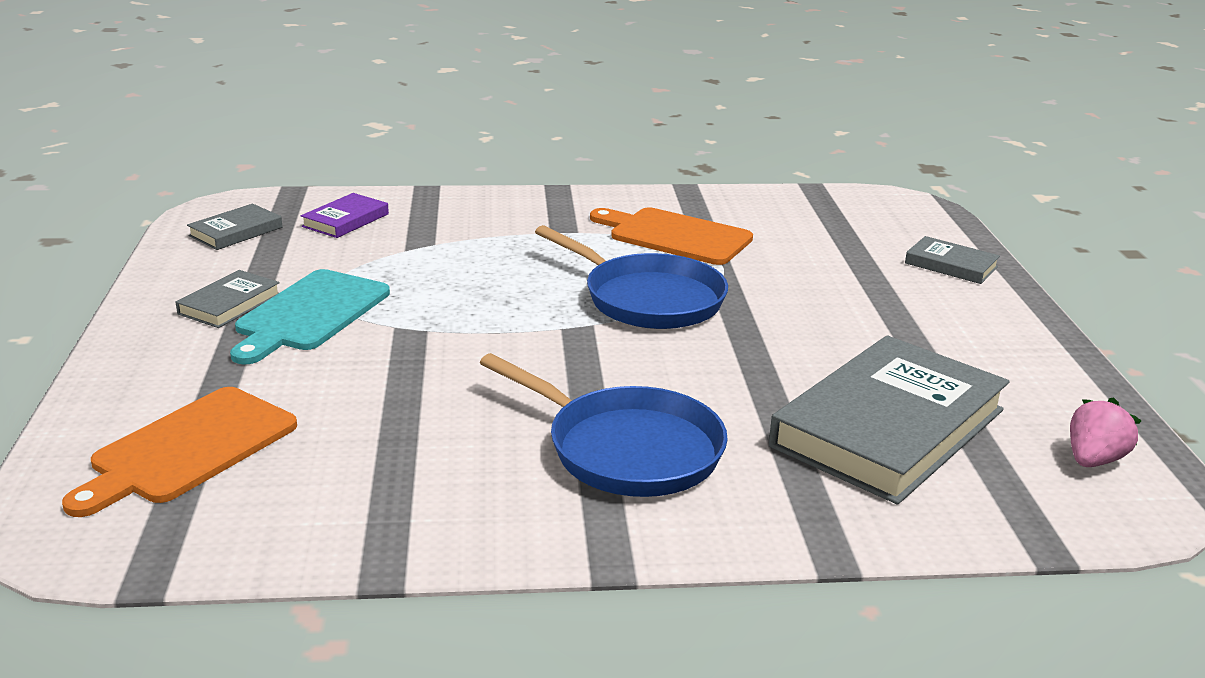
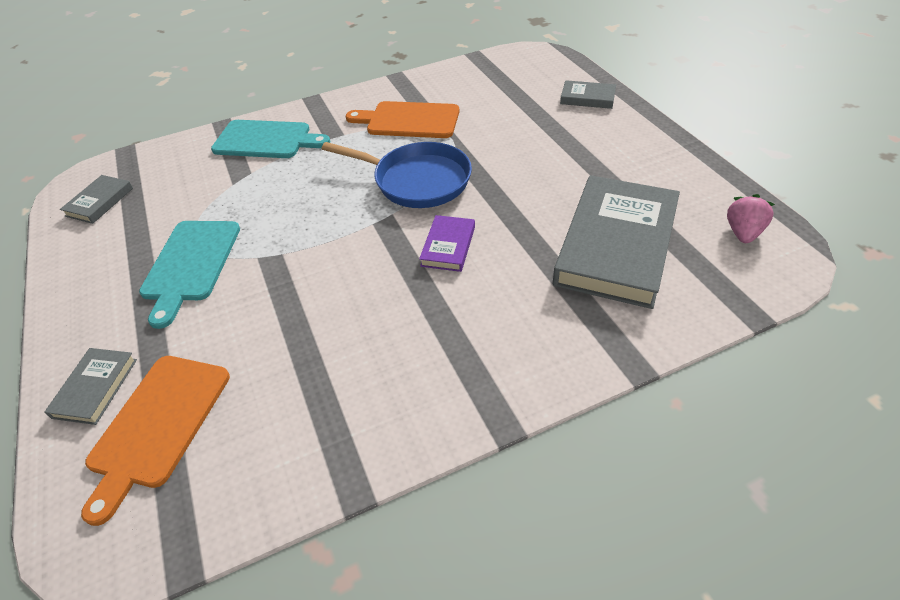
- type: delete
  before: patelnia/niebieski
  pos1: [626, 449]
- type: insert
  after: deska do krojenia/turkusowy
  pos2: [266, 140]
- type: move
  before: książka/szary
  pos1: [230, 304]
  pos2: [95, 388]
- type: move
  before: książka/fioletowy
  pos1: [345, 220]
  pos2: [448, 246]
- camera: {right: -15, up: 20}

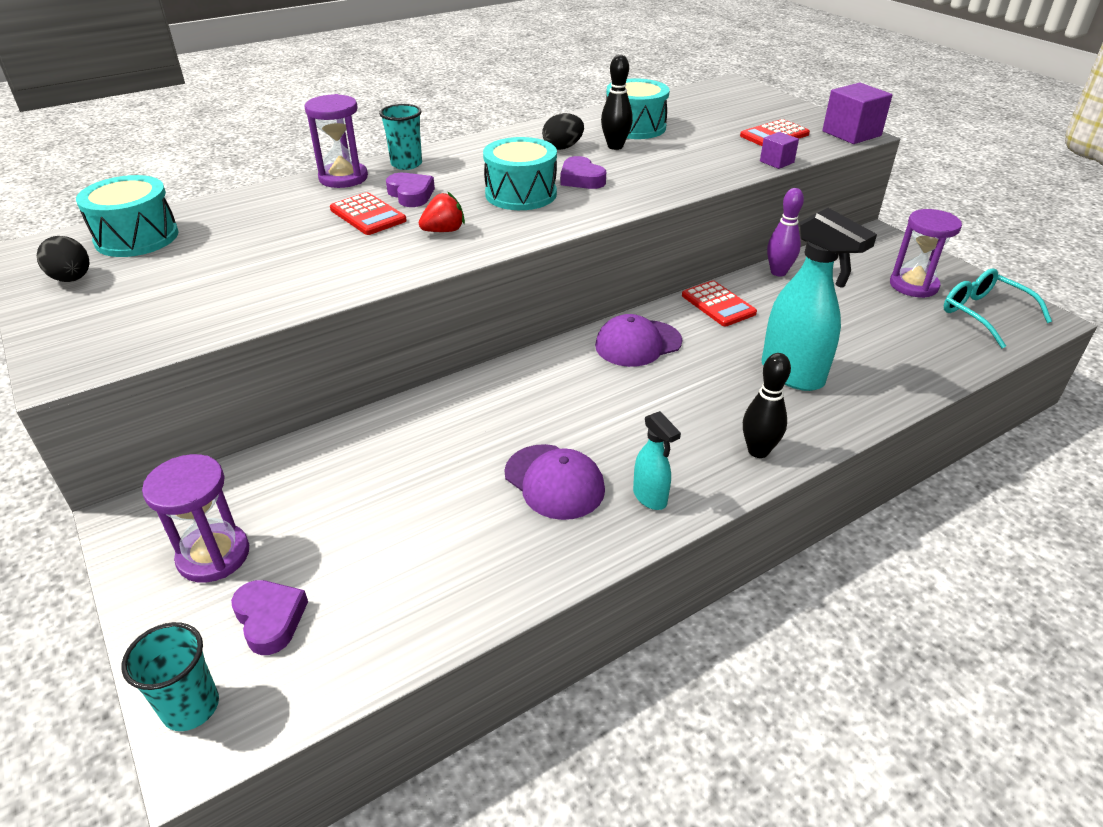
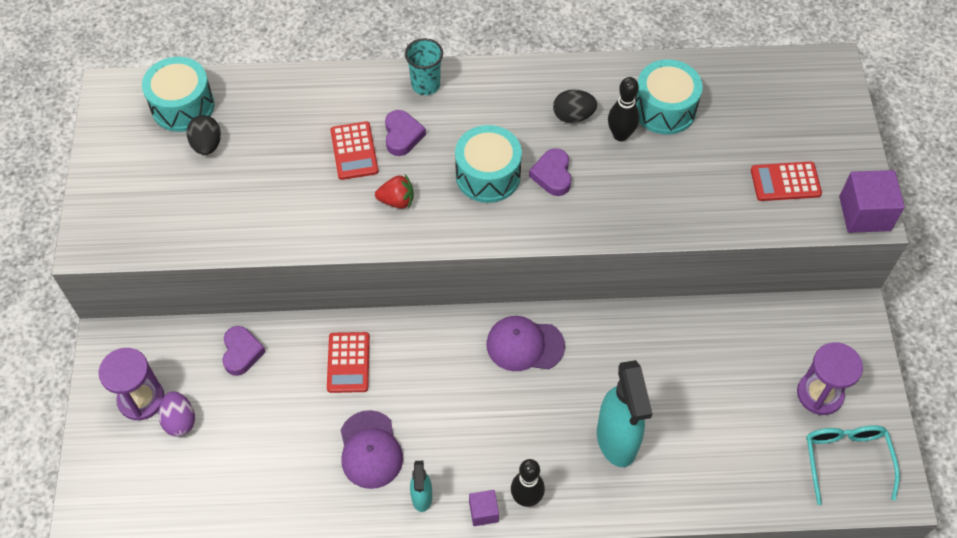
- type: delete
  before: szklanka/turkusowy
  pos1: [191, 707]
- type: delete
  before: klepsydra/fioletowy
  pos1: [343, 178]
- type: delete
  before: kręgiel/fioletowy
  pos1: [778, 272]
- type: insert
  after: jajko/fioletowy
  pos2: [180, 421]
- type: move
  before: jajko/czarny
  pos1: [72, 279]
  pos2: [207, 145]
- type: move
  before: serce/fioletowy
  pos1: [270, 619]
  pos2: [242, 353]
- type: move
  before: kalkulator/czerwony
  pos1: [718, 304]
  pos2: [348, 362]
- type: move
  before: sześcian/fioletowy
  pos1: [776, 162]
  pos2: [483, 512]
- camera: {right: 30, up: 20}

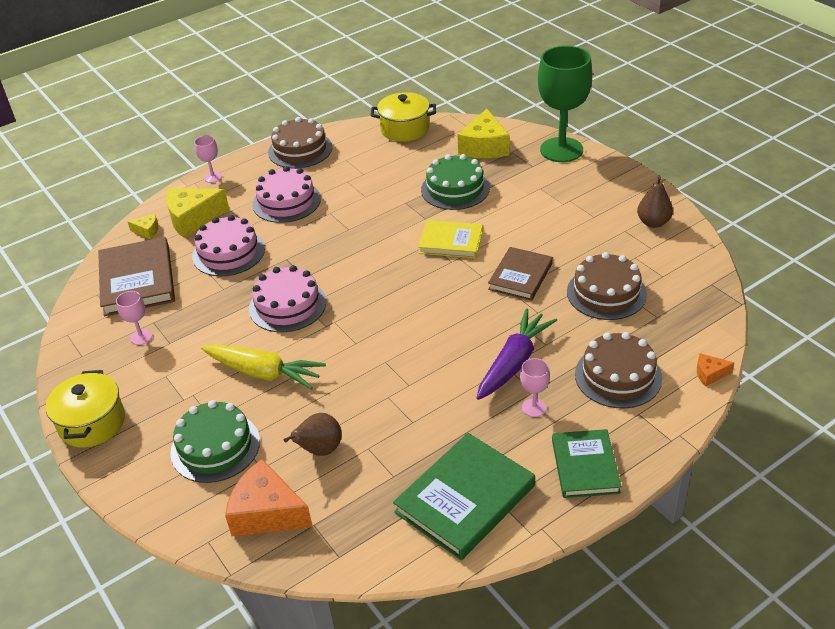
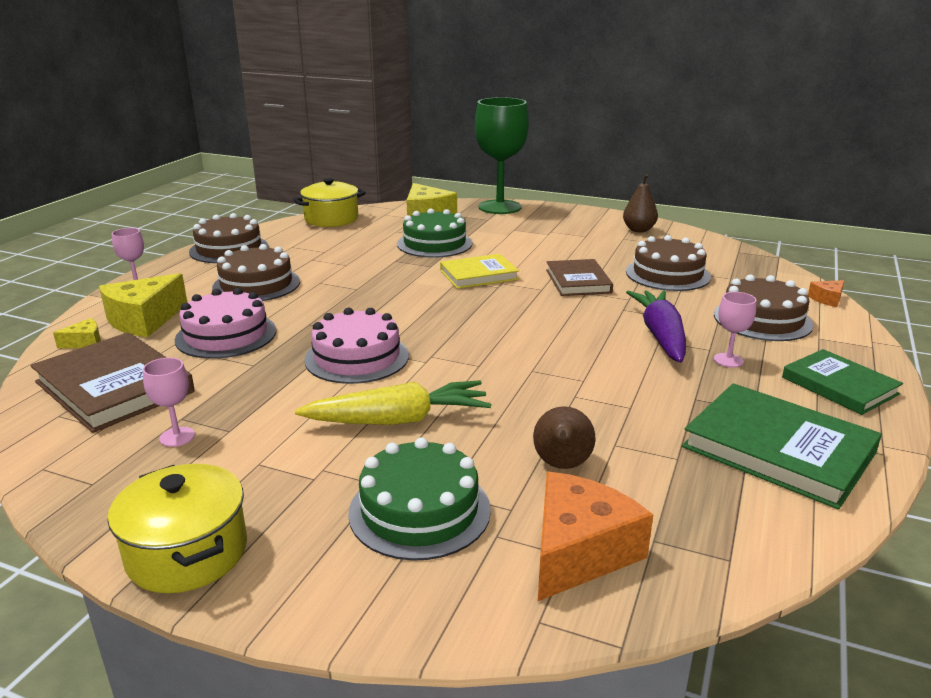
- type: recolor
  before: tort/różowy
  after: tort/brązowy
  pos1: [286, 201]
  pos2: [256, 284]
- type: rotate
  before: ser/pomarańczowy
  pos1: [267, 512]
  pos2: [579, 552]
  turn: 135
- type: rotate
  before: książka/zielony
  pos1: [465, 499]
  pos2: [778, 450]
  turn: -60
- camera: {right: -35, up: -15}

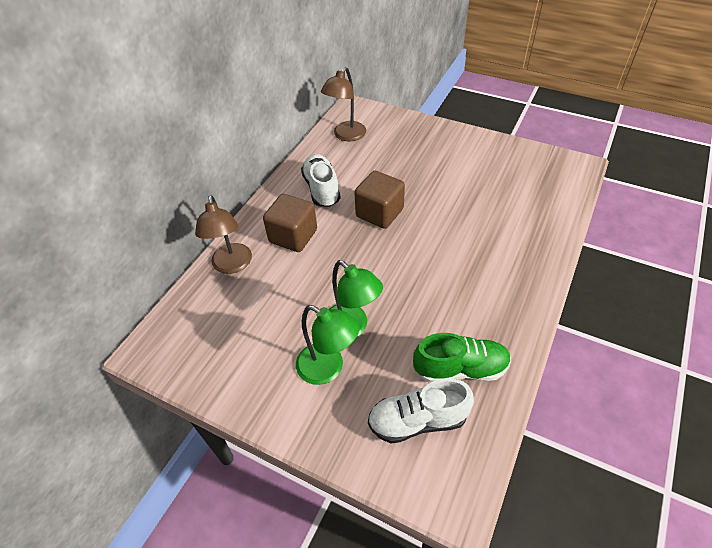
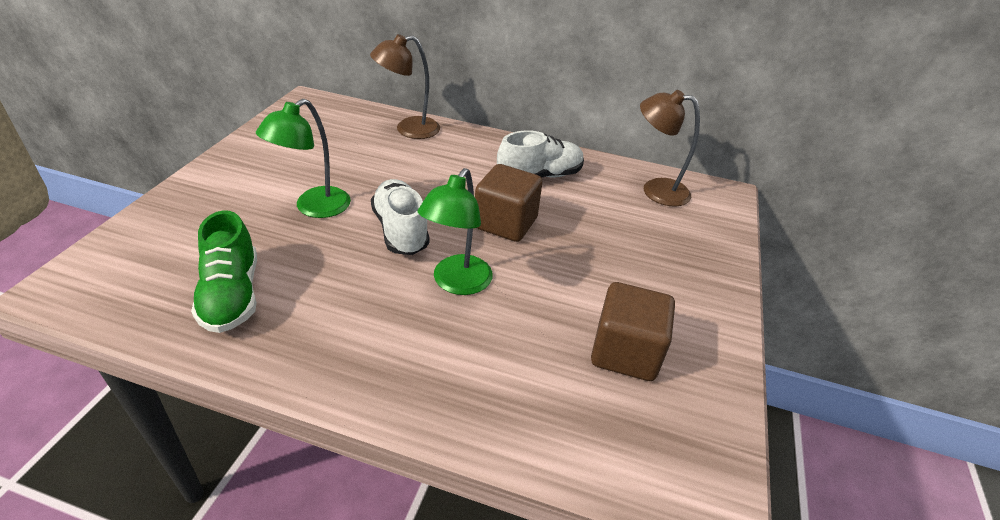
- type: move
  before: sześcian/brązowy
  pos1: [293, 236]
  pos2: [625, 352]
- type: move
  before: lampka/zielony
  pos1: [328, 369]
  pos2: [457, 283]
- type: move
  before: but/biały
  pos1: [417, 420]
  pos2: [400, 230]
- camera: {right: 75, up: -10}

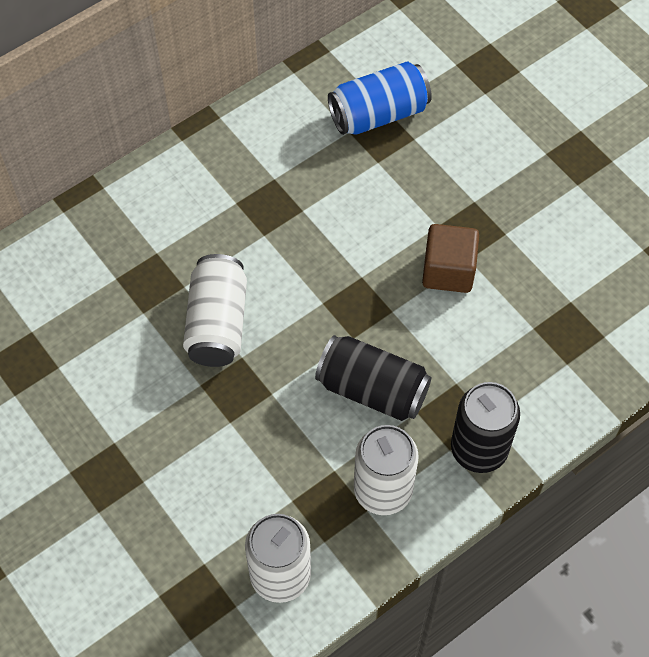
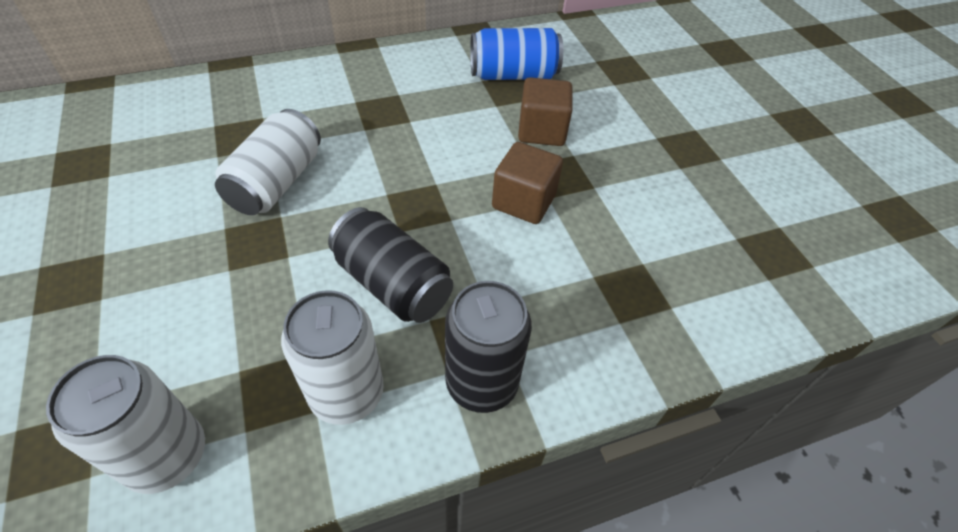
- type: insert
  after: sześcian/brązowy
  pos2: [541, 131]
- camera: {right: 15, up: -10}

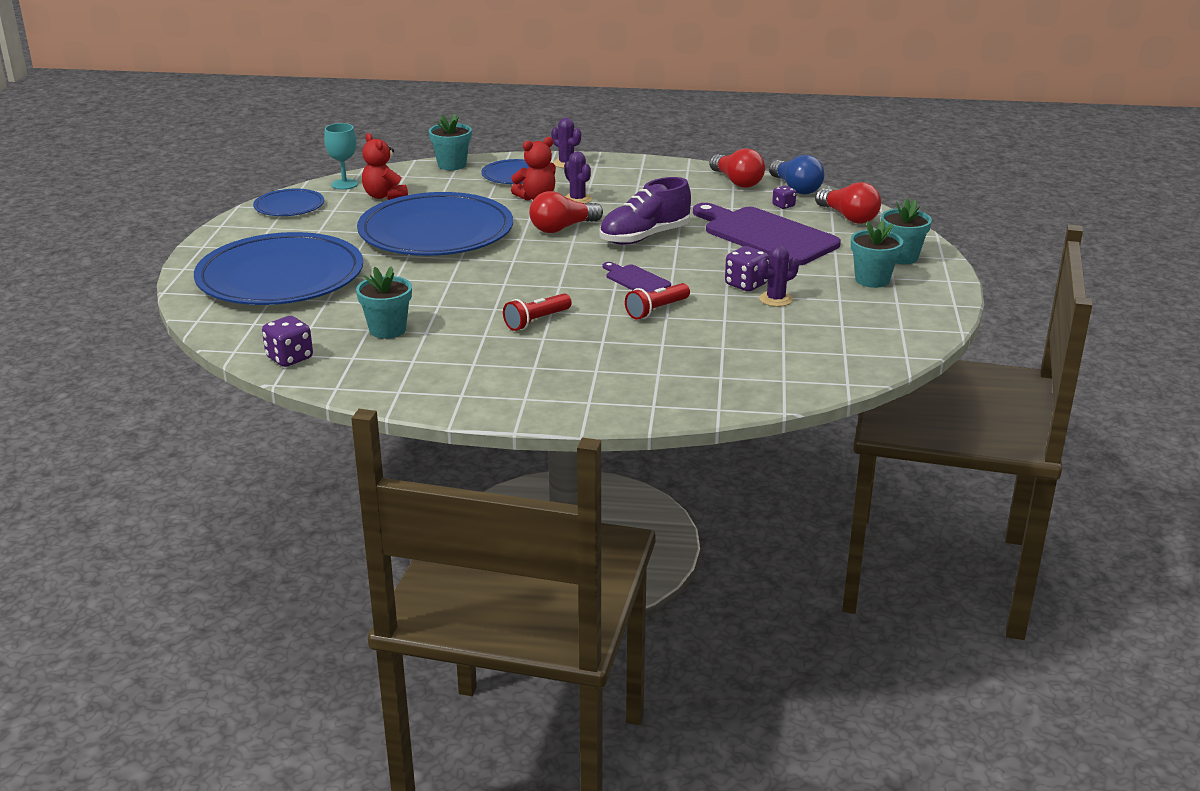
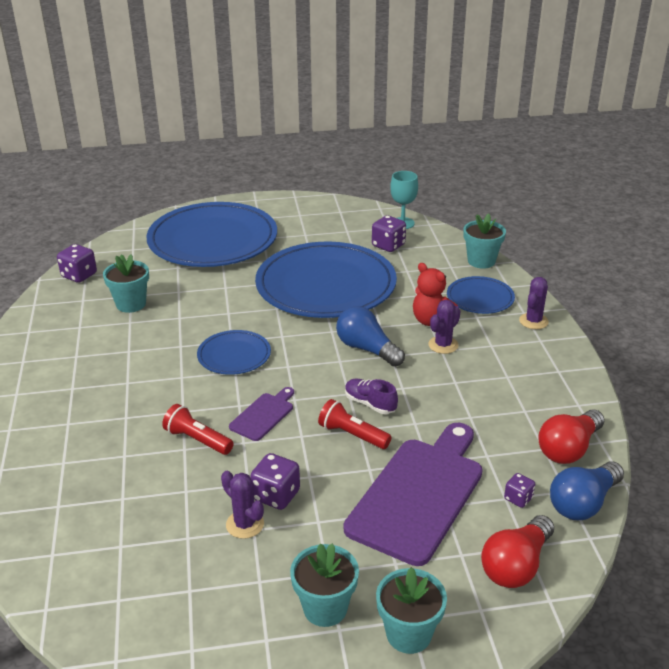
- type: move
  before: talerz/niebieski
  pos1: [289, 206]
  pos2: [234, 355]
- type: move
  before: latarka/czerwony
  pos1: [536, 321]
  pos2: [352, 435]
- type: replace
  before: miś/czerwony
  after: kostka do gry/fioletowy
  pos1: [384, 196]
  pos2: [388, 245]
- type: recolor
  before: żarówka/czerwony
  after: żarówka/niebieski
  pos1: [562, 228]
  pos2: [367, 349]
- type: resize
  before: but/fioletowy
  pos1: [644, 237]
  pos2: [370, 404]
  scale: 0.54
- camera: {right: 75, up: 5}

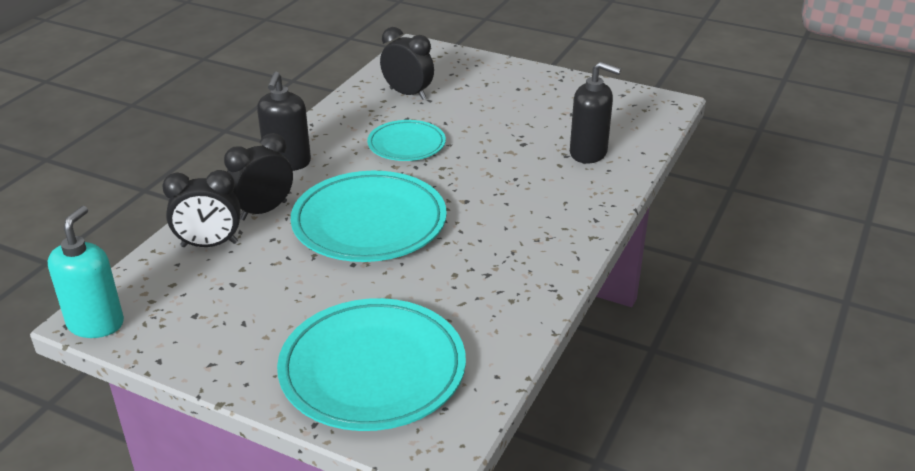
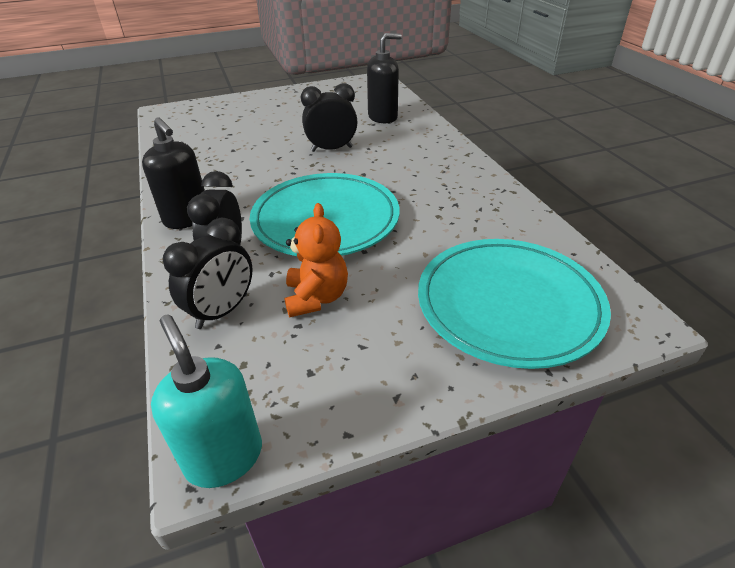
- type: delete
  before: talerz/turkusowy
  pos1: [406, 144]
- type: insert
  after: miś/pomarańczowy
  pos2: [316, 298]
- type: move
  before: budzik/czarny
  pos1: [407, 94]
  pos2: [331, 149]
- camera: {right: -45, up: 5}

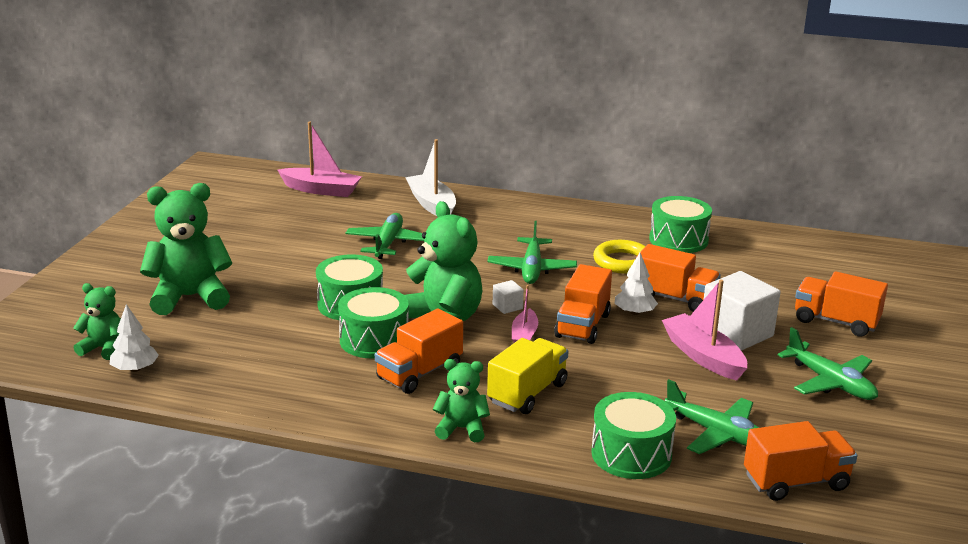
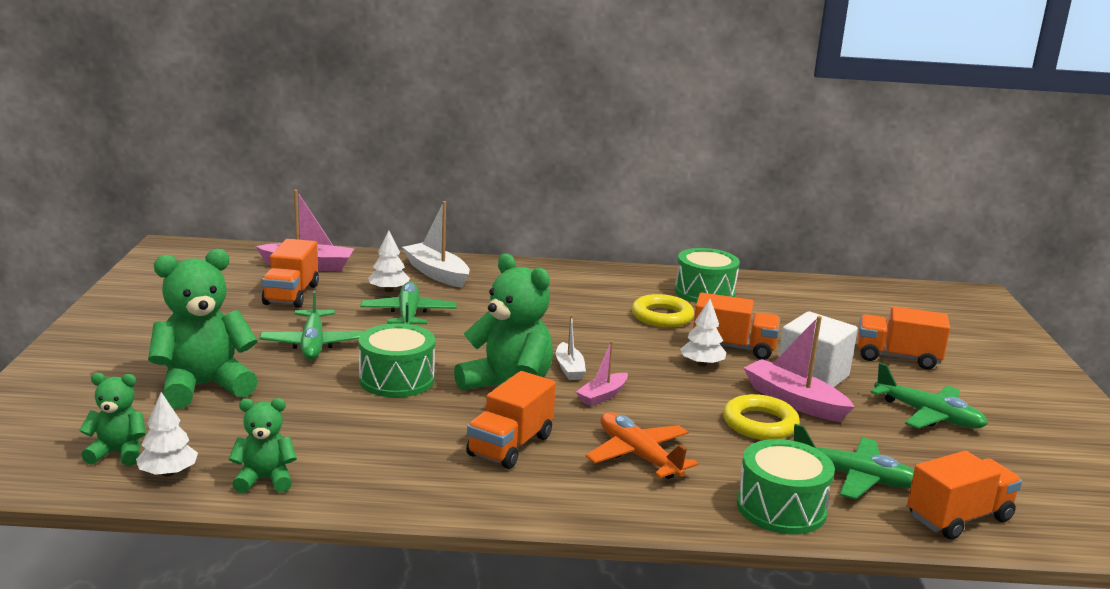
- type: delete
  before: bęben/zielony
  pos1: [374, 340]
- type: insert
  after: drzewko/biały
  pos2: [389, 290]
- type: insert
  after: pierścień/żółty
  pos2: [760, 424]
- type: move
  before: miś/zielony
  pos1: [462, 429]
  pos2: [265, 480]
- type: move
  before: samolot/zielony
  pos1: [532, 269]
  pos2: [313, 344]
- type: move
  before: ciężarówka/pomarańczowy
  pos1: [582, 326]
  pos2: [291, 295]
- type: replace
  before: ciężarówka/żółty
  after: samolot/pomarańczowy
  pos1: [527, 393]
  pos2: [638, 455]
- type: replace
  before: sześcian/biały
  after: łódka/biały
  pos1: [507, 307]
  pos2: [569, 369]
- type: rotate
  before: łódka/różowy
  pos1: [524, 335]
  pos2: [602, 396]
  turn: 45
- camera: {right: -15, up: -5}

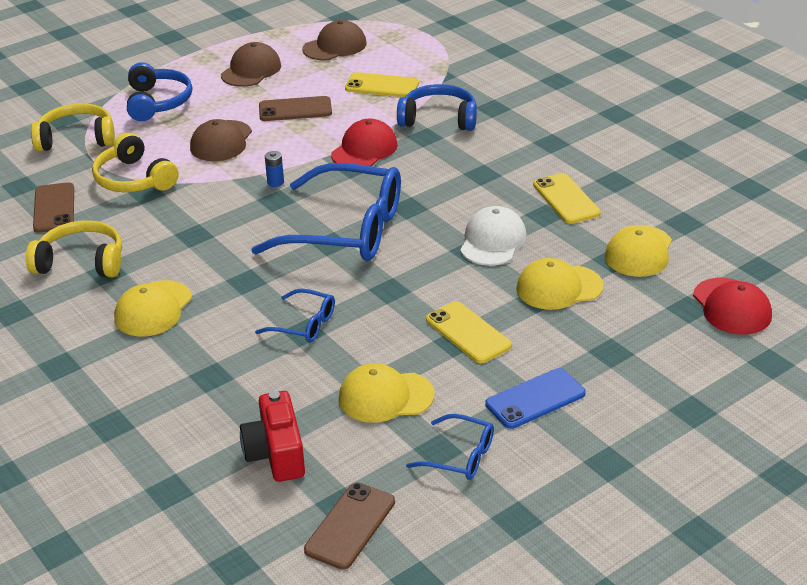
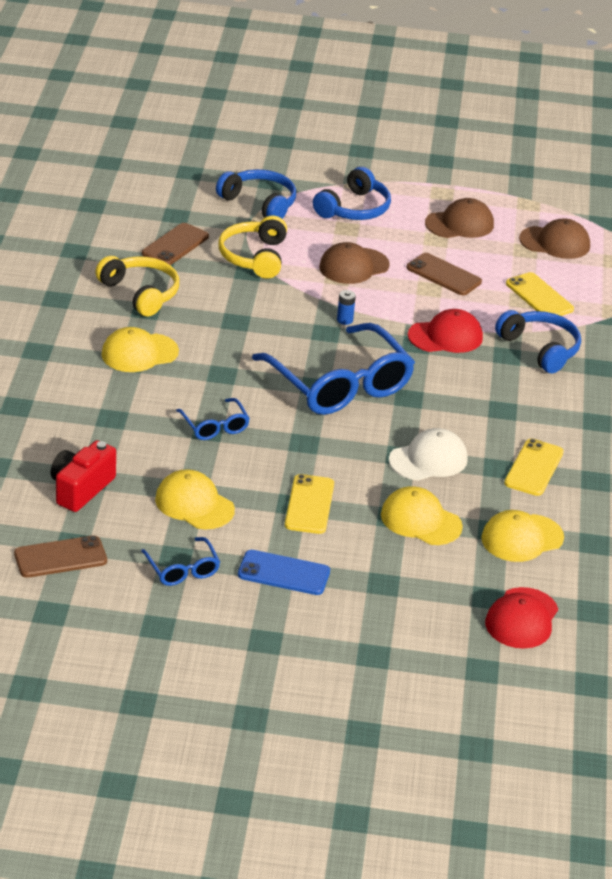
- type: recolor
  before: słuchawki/żółty
  after: słuchawki/niebieski
  pos1: [77, 138]
  pos2: [260, 203]
- camera: {right: 40, up: 0}

